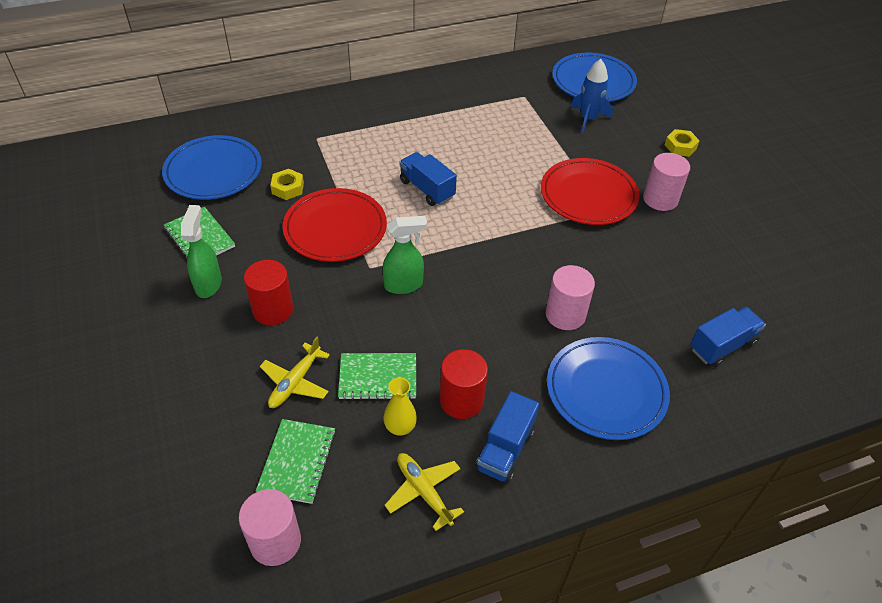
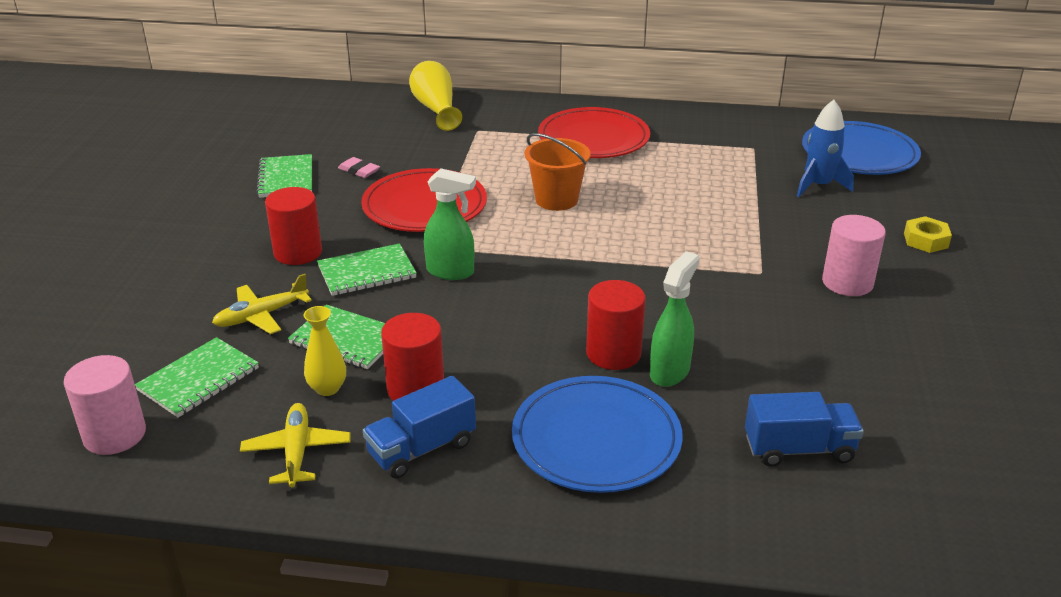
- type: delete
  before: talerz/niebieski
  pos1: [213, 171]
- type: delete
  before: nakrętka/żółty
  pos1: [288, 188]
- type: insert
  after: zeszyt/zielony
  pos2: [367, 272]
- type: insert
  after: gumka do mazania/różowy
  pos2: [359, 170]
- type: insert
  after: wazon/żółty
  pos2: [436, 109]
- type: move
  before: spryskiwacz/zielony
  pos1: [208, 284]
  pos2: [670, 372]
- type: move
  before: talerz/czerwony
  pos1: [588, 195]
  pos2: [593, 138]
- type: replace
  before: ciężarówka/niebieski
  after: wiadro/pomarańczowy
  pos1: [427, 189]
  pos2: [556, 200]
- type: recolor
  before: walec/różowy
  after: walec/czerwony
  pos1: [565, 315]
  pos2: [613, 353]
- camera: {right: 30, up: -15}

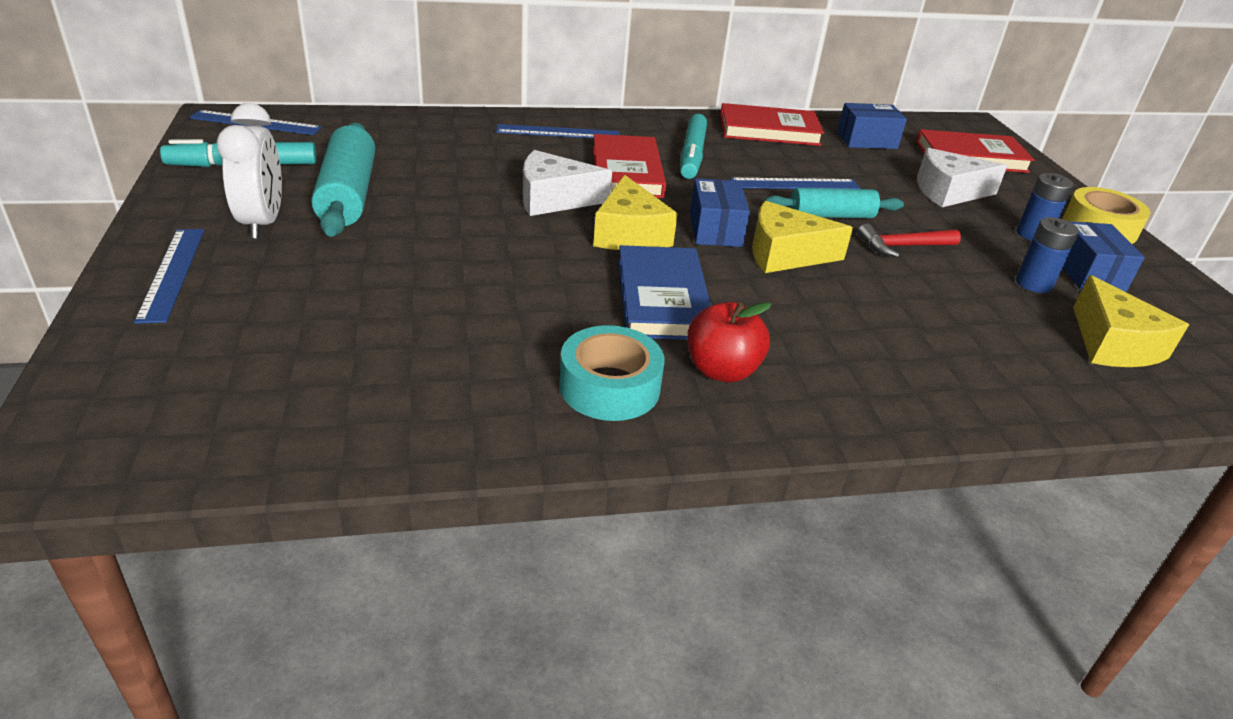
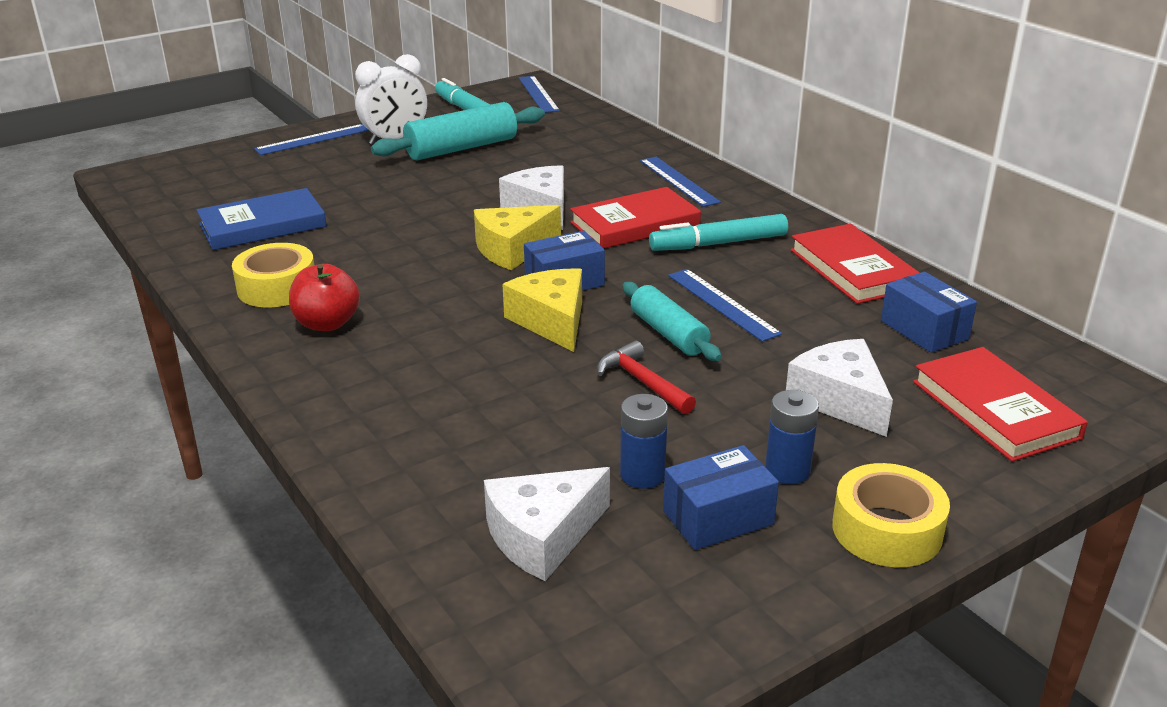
- type: move
  before: książka/niebieski
  pos1: [662, 298]
  pos2: [262, 225]
- type: recolor
  before: taśma klejąca/turkusowy
  after: taśma klejąca/żółty
  pos1: [609, 387]
  pos2: [277, 287]
- type: recolor
  before: ser/żółty
  after: ser/biały
  pos1: [1113, 344]
  pos2: [543, 536]
- camera: {right: 70, up: -5}

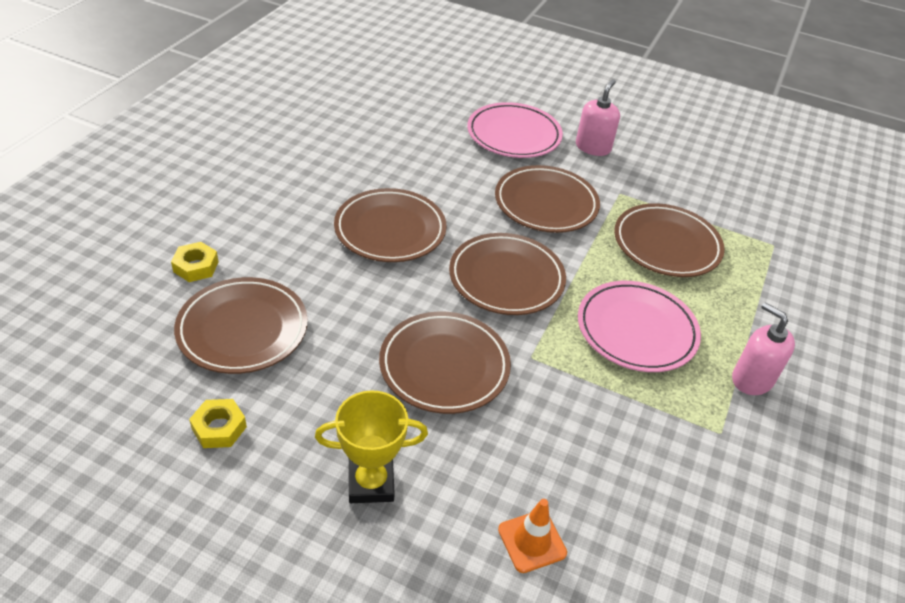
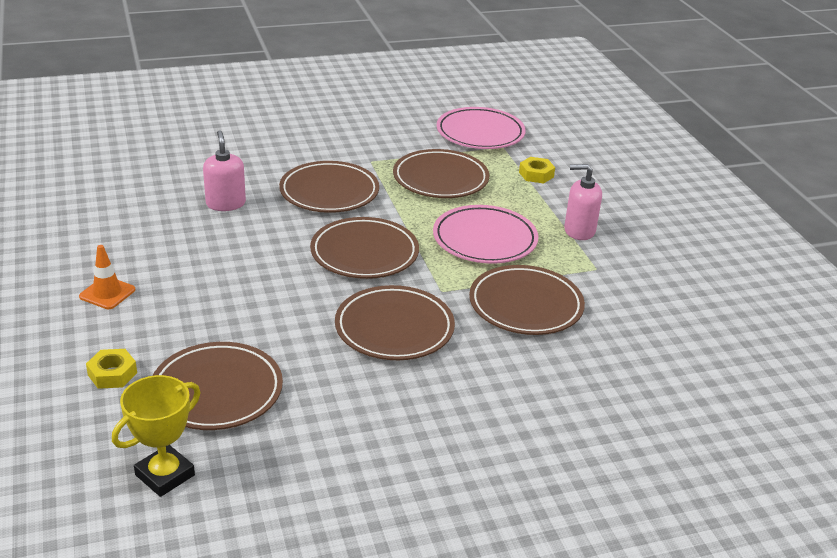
- type: move
  before: nakrętka/żółty
  pos1: [219, 428]
  pos2: [536, 174]
- type: move
  before: puchar/żółty
  pos1: [371, 483]
  pos2: [165, 475]
- type: move
  before: talerz/brązowy
  pos1: [390, 230]
  pos2: [525, 305]
- type: move
  before: talerz/różowy
  pos1: [514, 135]
  pos2: [480, 133]
- type: move
  before: pachołek/pomarańczowy
  pos1: [532, 541]
  pos2: [107, 293]
- type: move
  before: dozownik mydła/różowy
  pos1: [593, 147]
  pos2: [225, 204]
- camera: {right: -40, up: -10}

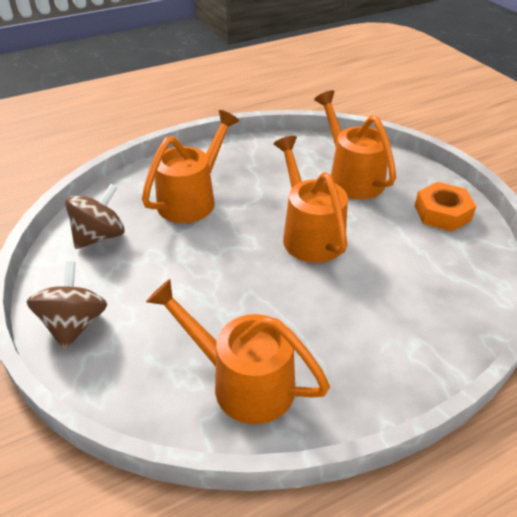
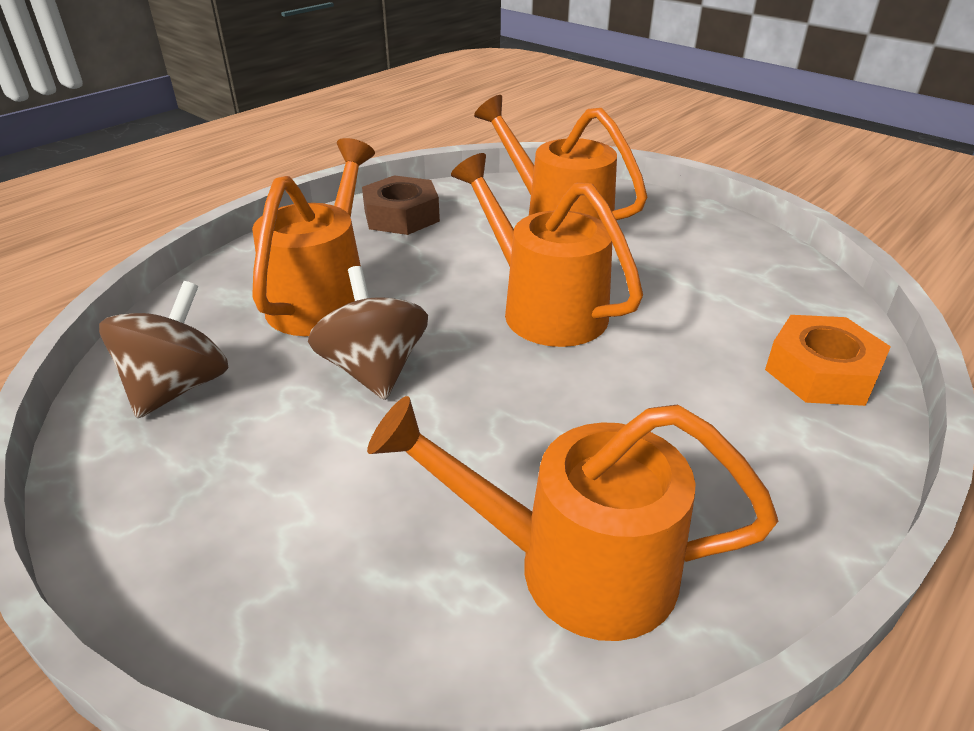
- type: insert
  after: nakrętka/brązowy
  pos2: [401, 216]
- type: move
  before: bączek/brązowy
  pos1: [74, 324]
  pos2: [374, 370]
- type: move
  before: nakrętka/pomarańczowy
  pos1: [442, 213]
  pos2: [821, 372]
- camera: {right: -20, up: -5}

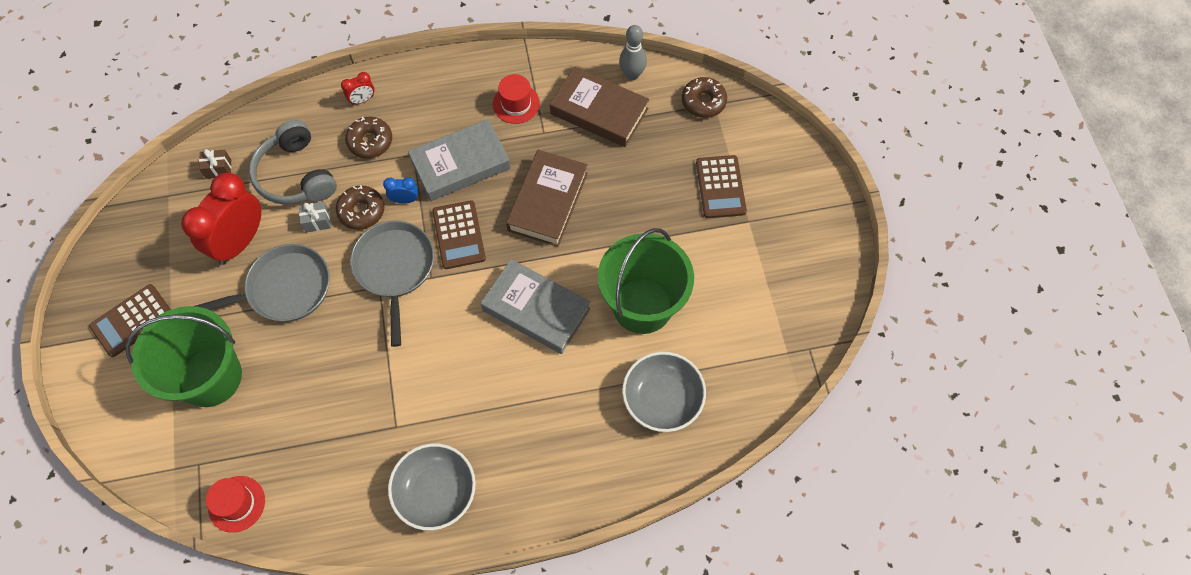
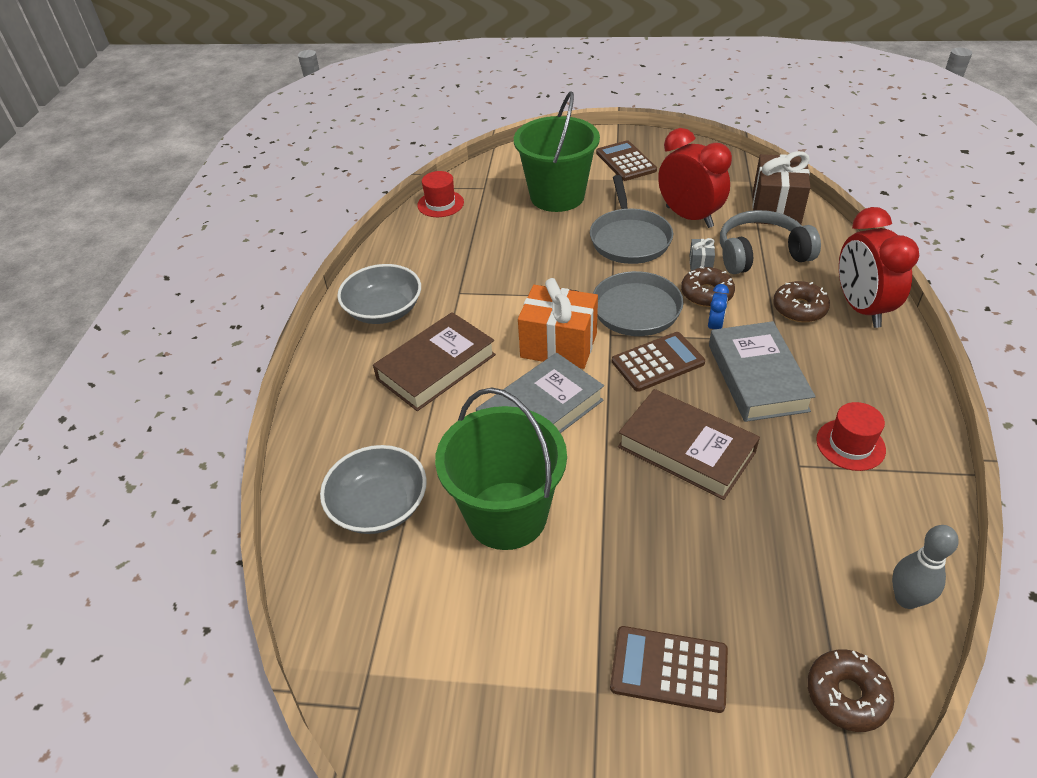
- type: insert
  after: prezent/pomarańczowy
  pos2: [558, 345]
- type: move
  before: książka/brązowy
  pos1: [599, 111]
  pos2: [436, 367]
- type: rotate
  before: kalkulator/brązowy
  pos1: [459, 235]
  pos2: [658, 362]
  turn: 150
- type: resize
  before: prezent/brązowy
  pos1: [218, 169]
  pos2: [776, 209]
  scale: 2.27
- type: resize
  before: budzik/czerwony
  pos1: [362, 100]
  pos2: [861, 308]
  scale: 2.29
- camera: {right: 110, up: -20}

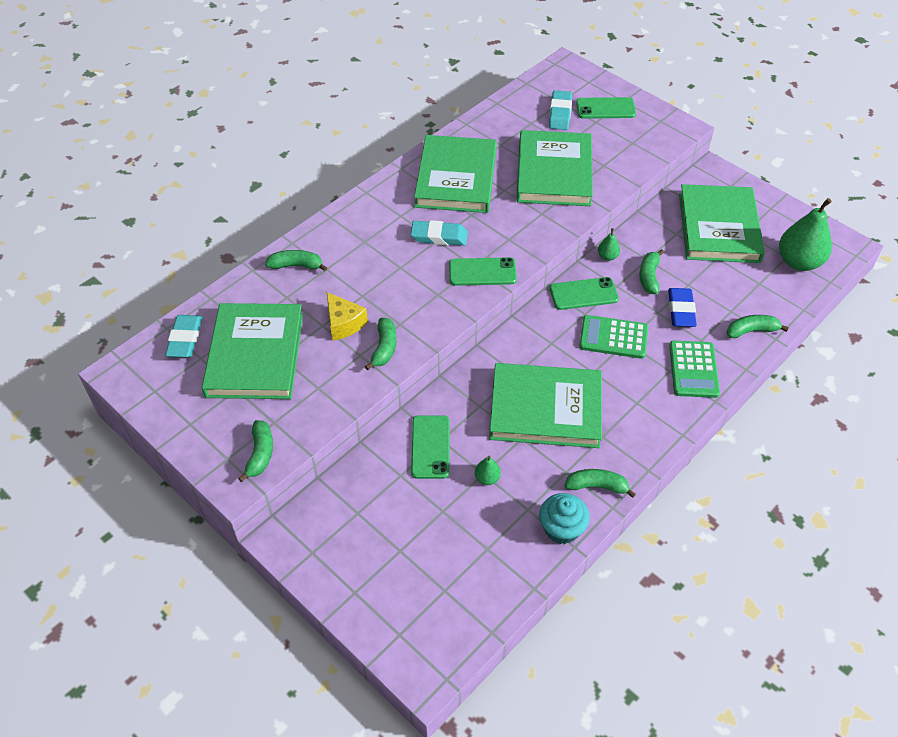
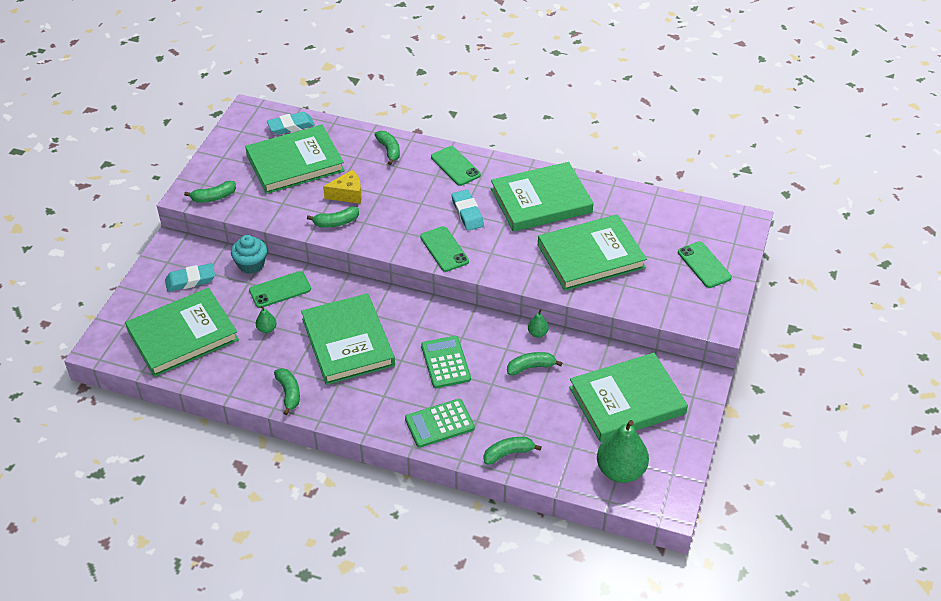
- type: delete
  before: gumka do mazania/niebieski
  pos1: [681, 310]
- type: insert
  after: książka/zielony
  pos2: [183, 335]
- type: move
  before: muffinka/turkusowy
  pos1: [561, 528]
  pos2: [251, 264]
- type: move
  before: gumka do mazania/turkusowy
  pos1: [560, 113]
  pos2: [190, 280]
- type: move
  before: telefon/zielony
  pos1: [583, 294]
  pos2: [455, 166]
- type: rotate
  before: ser/żółty
  pos1: [344, 323]
  pos2: [347, 194]
  turn: -135
- type: rotate
  before: banan/zielony
  pos1: [751, 331]
  pos2: [508, 453]
  turn: -75
- camera: {right: 65, up: -5}

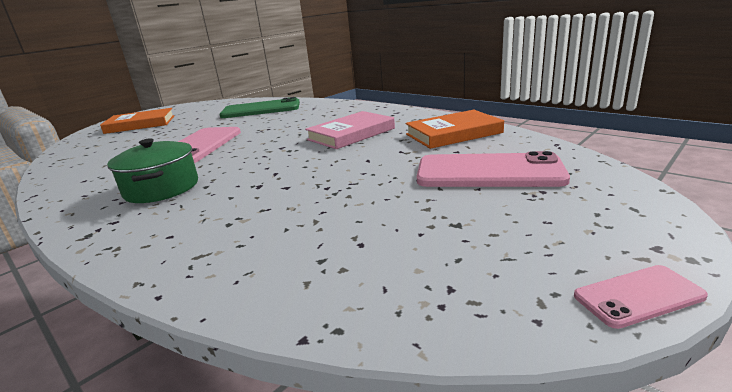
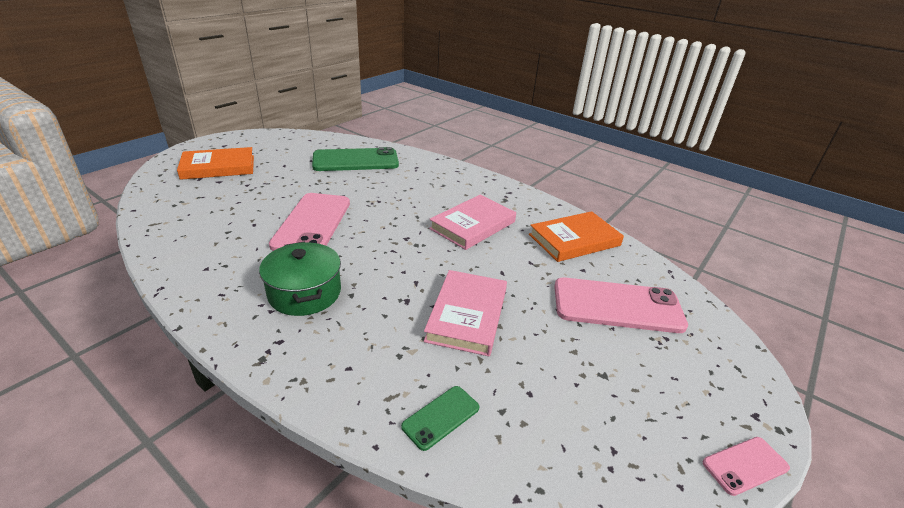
- type: insert
  after: telefon/zielony
  pos2: [441, 417]
- type: insert
  after: książka/różowy
  pos2: [467, 315]
- camera: {right: -10, up: 10}

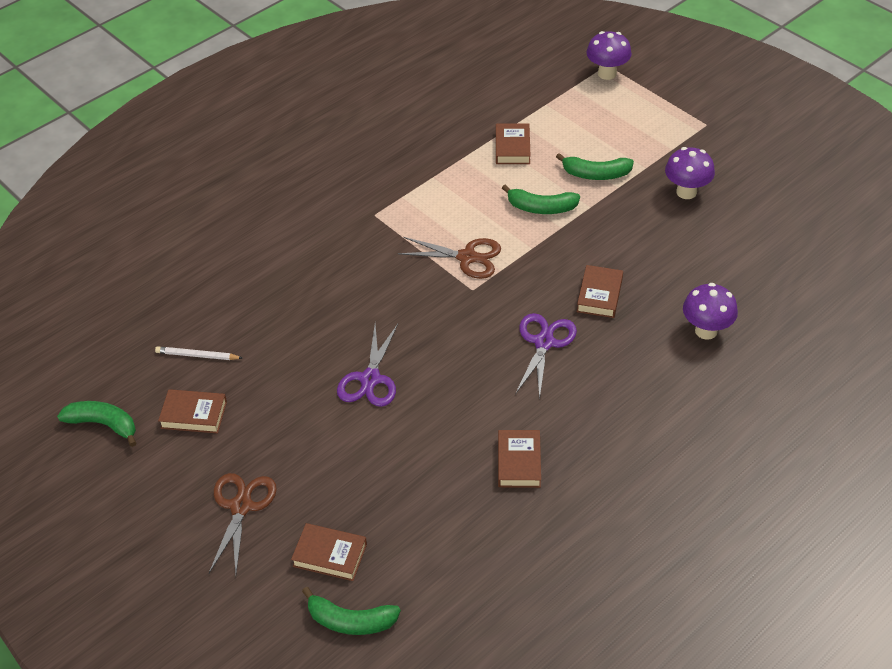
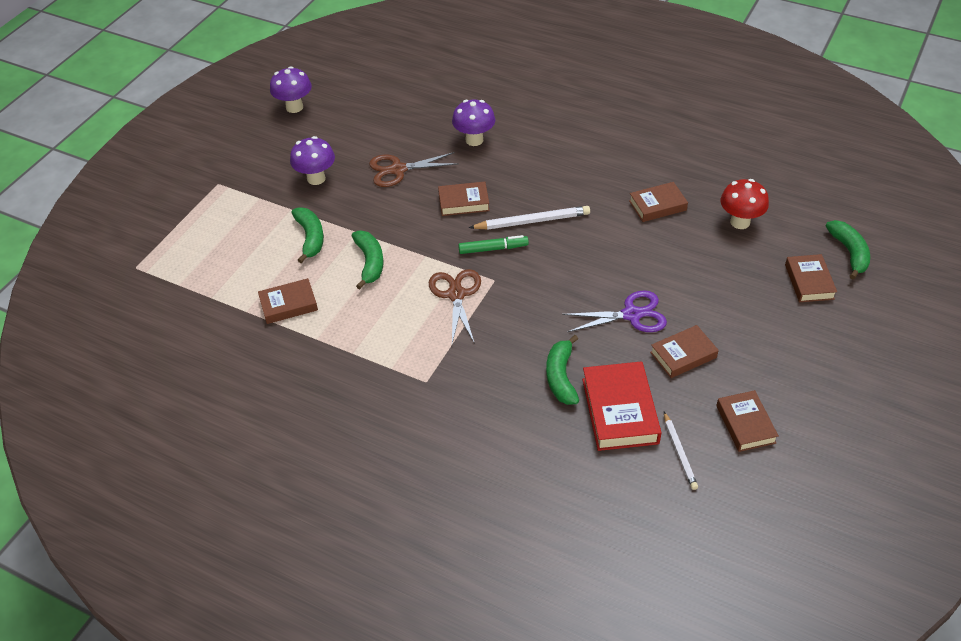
- type: insert
  after: flamaster/zielony
  pos2: [493, 249]
- type: insert
  after: książka/czerwony
  pos2: [619, 411]
- type: insert
  after: książka/brązowy
  pos2: [683, 355]
- type: insert
  after: grzyb/czerwony
  pos2: [740, 222]
- type: move
  before: banan/zielony
  pos1: [103, 424]
  pos2: [561, 377]
- type: move
  before: nożyczki/brązowy
  pos1: [241, 506]
  pos2: [398, 170]
- type: move
  before: grzyb/fioletowy
  pos1: [607, 74]
  pos2: [294, 107]
- type: replace
  before: nożyczki/fioletowy
  after: ołówek/biały
  pos1: [544, 342]
  pos2: [532, 221]
- camera: {right: -110, up: 0}

